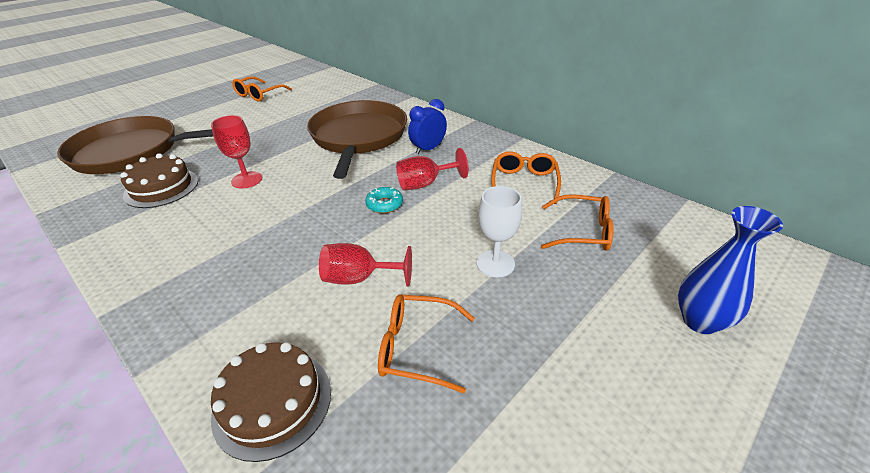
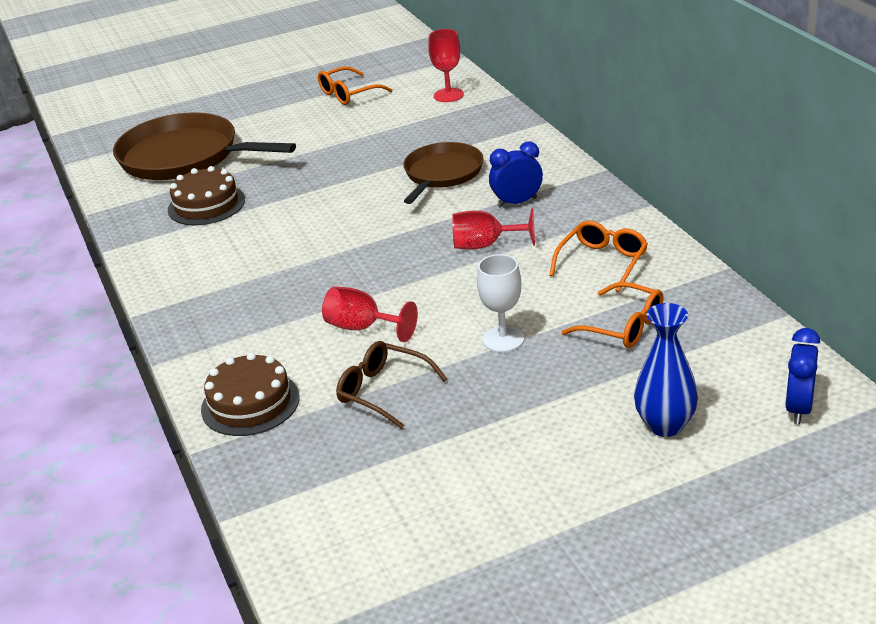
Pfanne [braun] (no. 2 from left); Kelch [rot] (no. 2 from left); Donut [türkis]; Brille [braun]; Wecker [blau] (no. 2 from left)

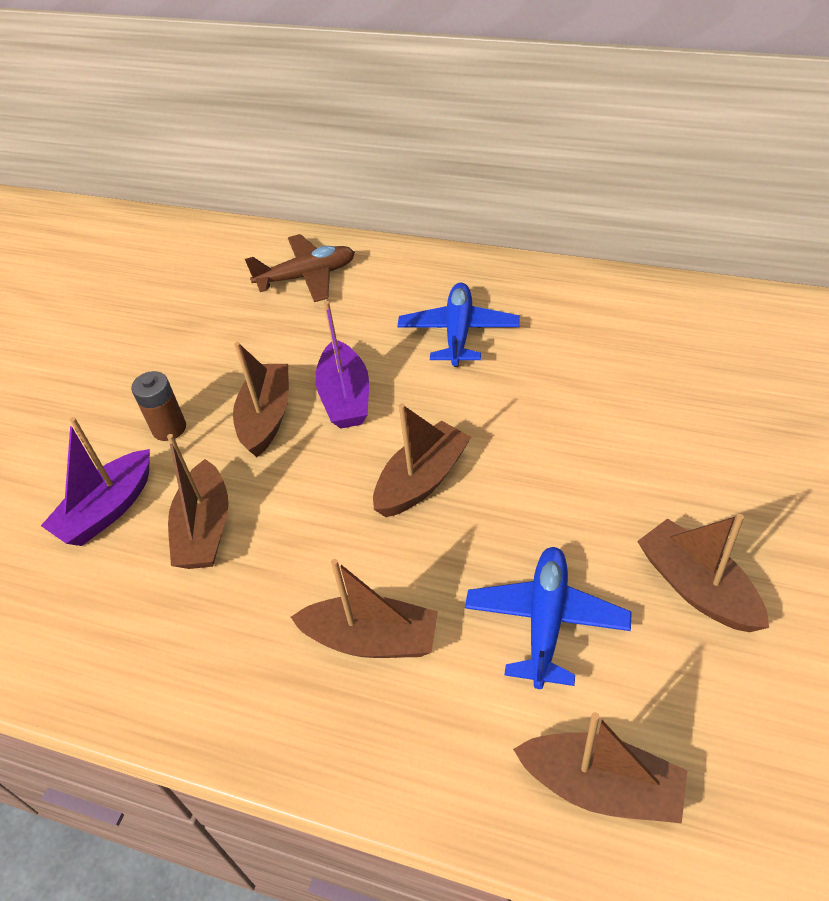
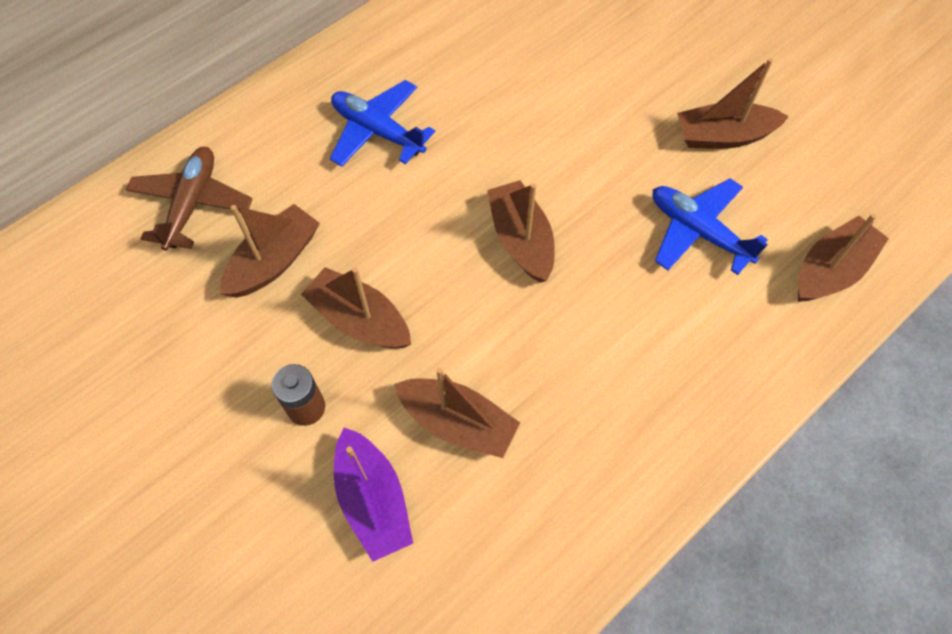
Boot [lila] (no. 2 from left in the first image); Boot [braun] (no. 1 from left)

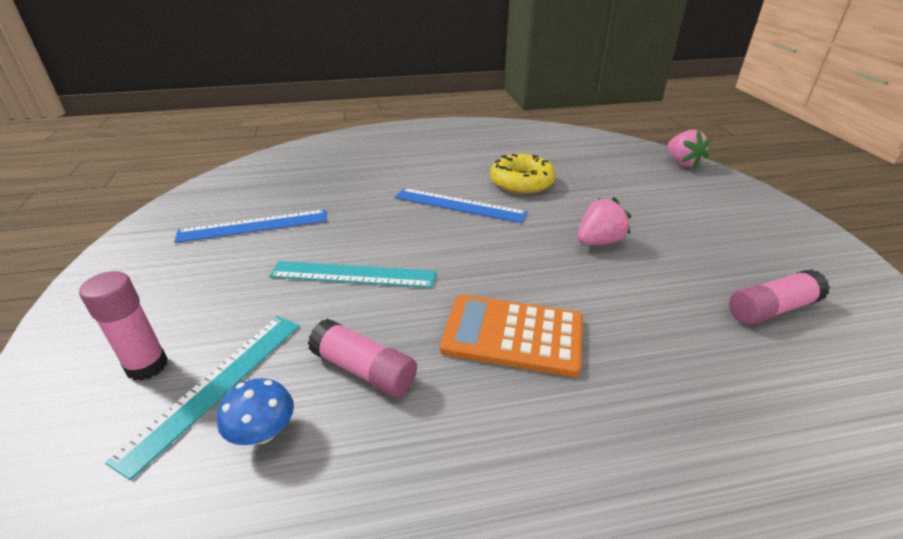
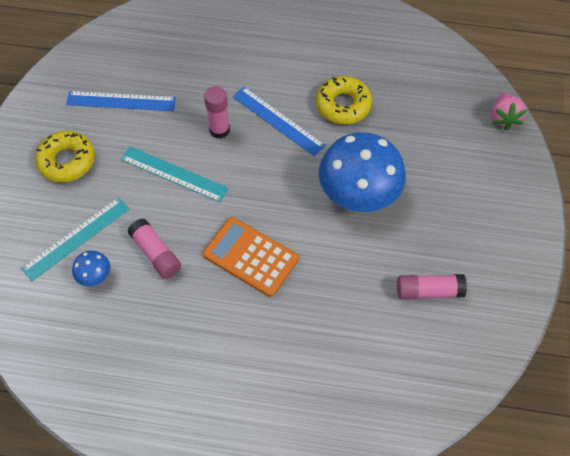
Pilz [blau] (no. 2 from left); Klebestift [rosa] (no. 2 from left); Donut [gelb] (no. 1 from left)

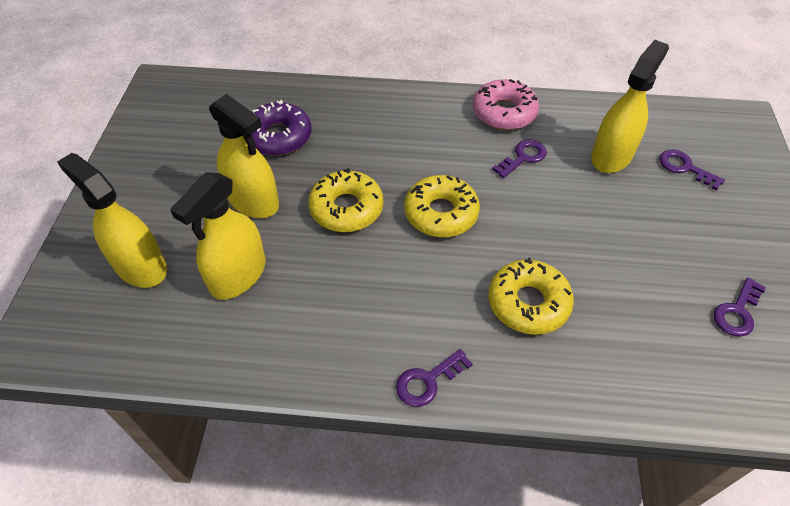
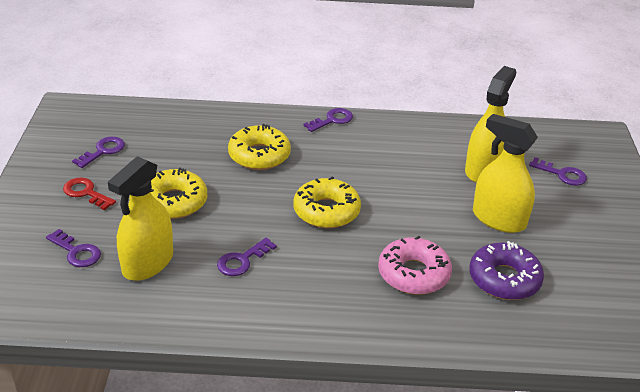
Donut [rosa]; Schlüssel [lila] (no. 5 from left); Donut [gelb] (no. 1 from left); Schlüssel [rot]

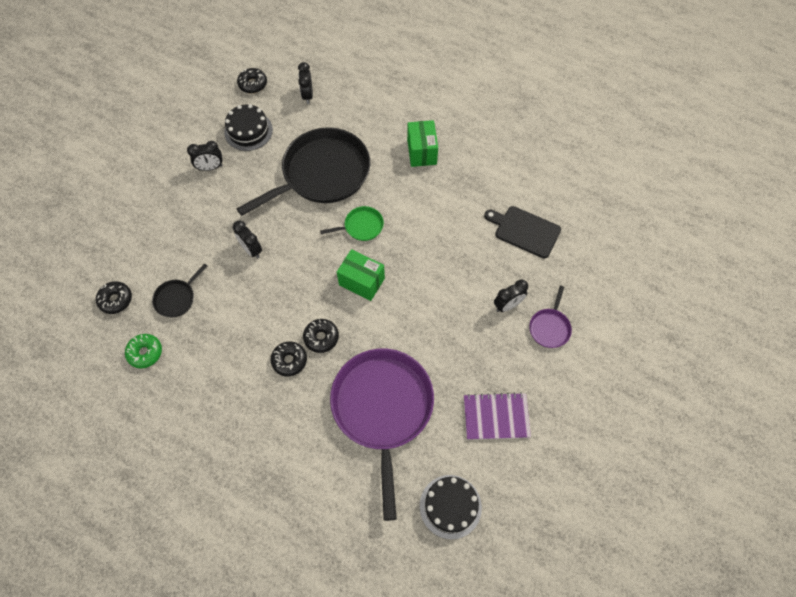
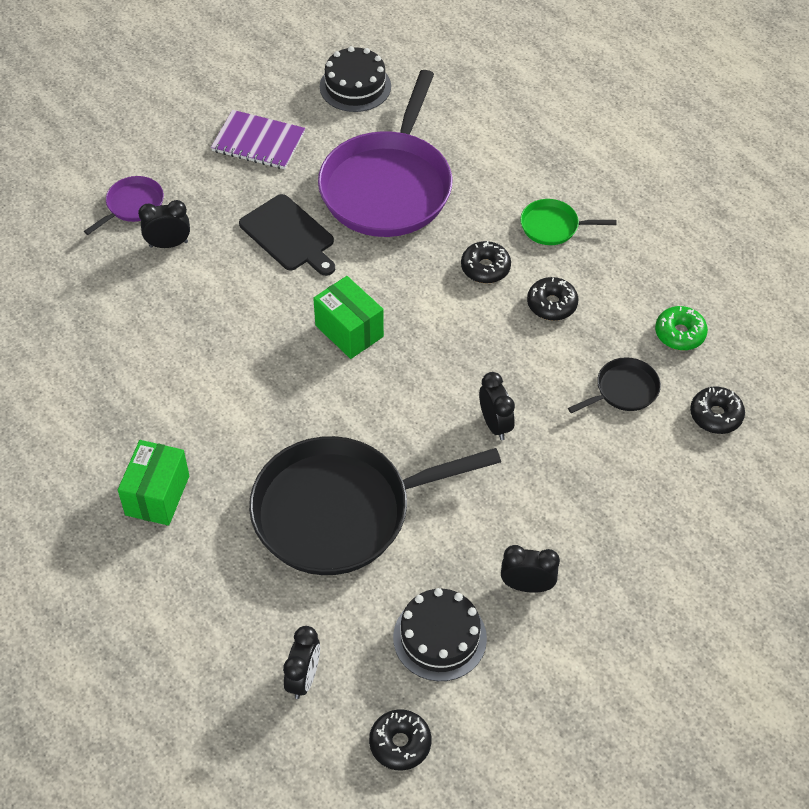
Pfanne [grün]; Schneidebrett [schwarz]; Donut [schwarz] (no. 3 from left)

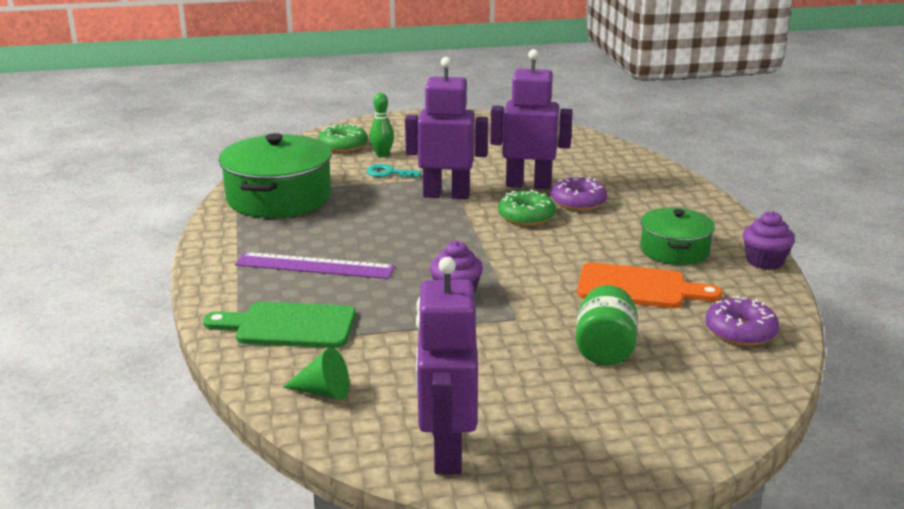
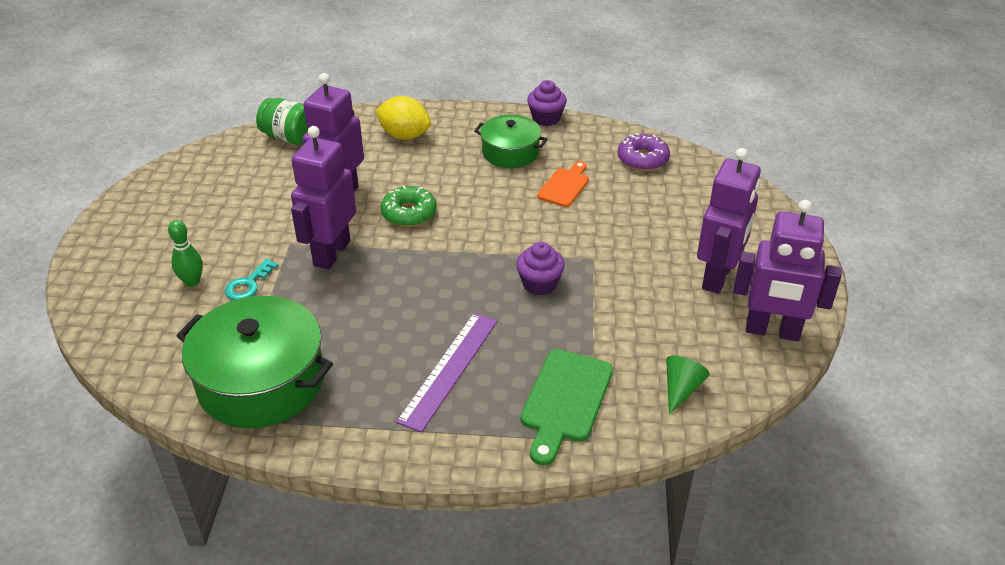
Donut [grün] (no. 1 from left in the first image); Donut [lila] (no. 1 from left in the first image); Schneidebrett [orange]; Einmachglas [grün]; Zitrone [gelb]; Roboter [lila] (no. 3 from left)

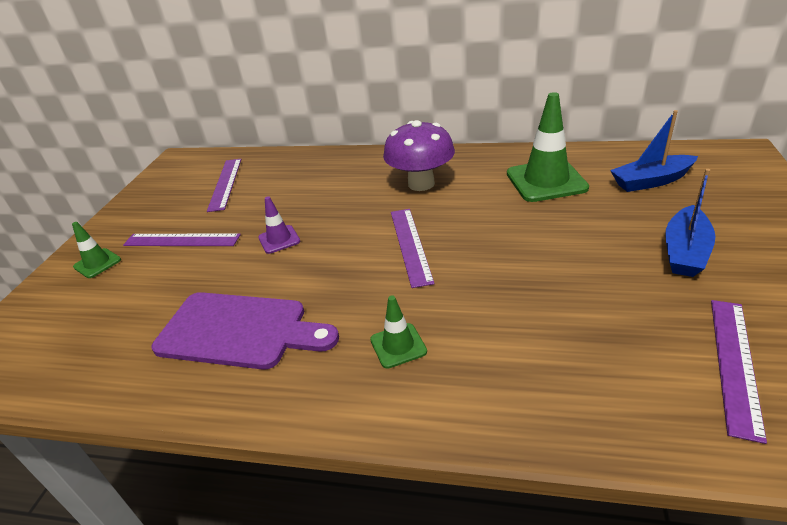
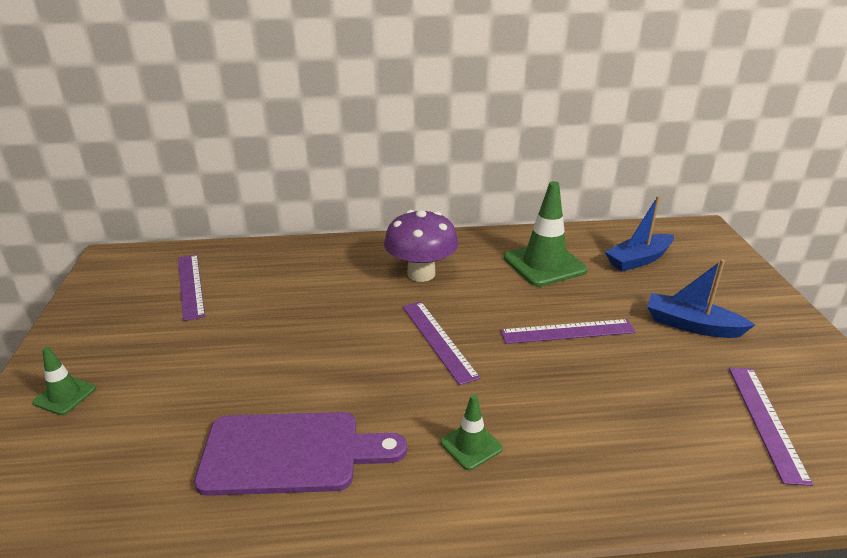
Boot [blau] (no. 2 from left); Leitkegel [lila]; Lineal [lila] (no. 3 from left)

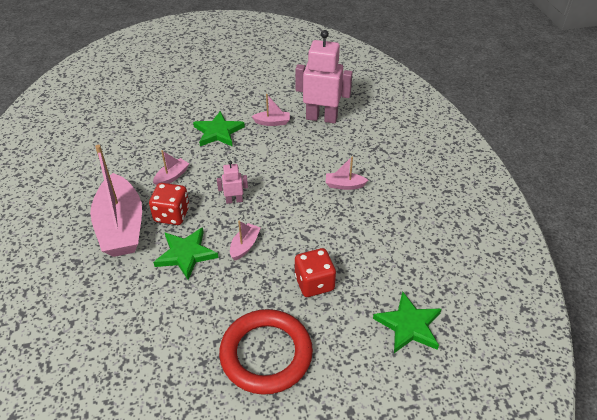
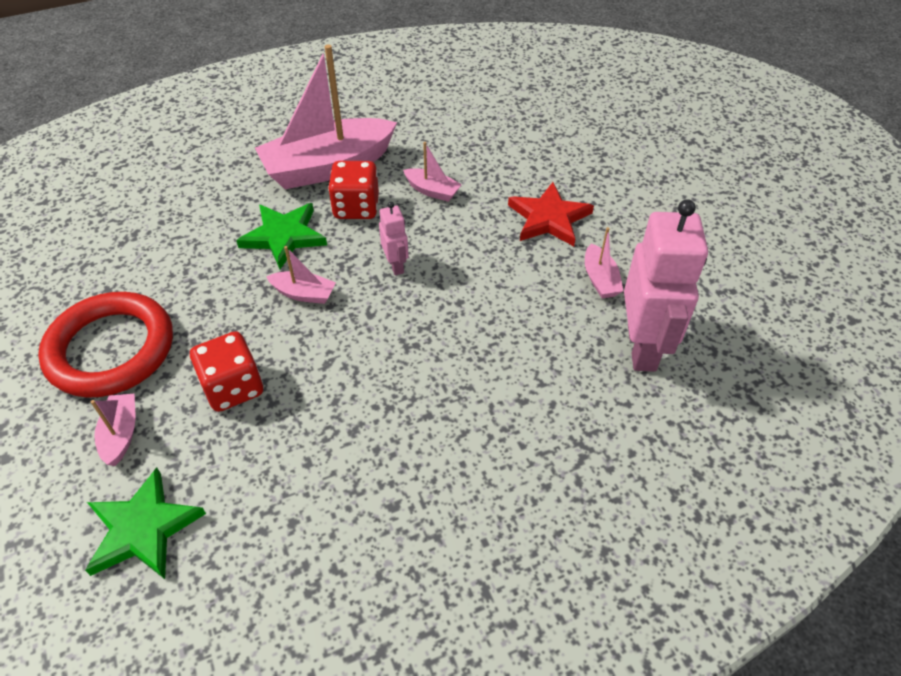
Stern [rot]; Boot [rosa] (no. 1 from left)

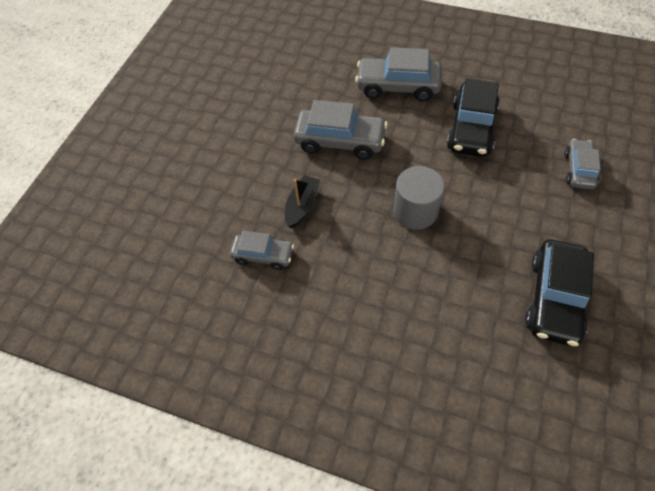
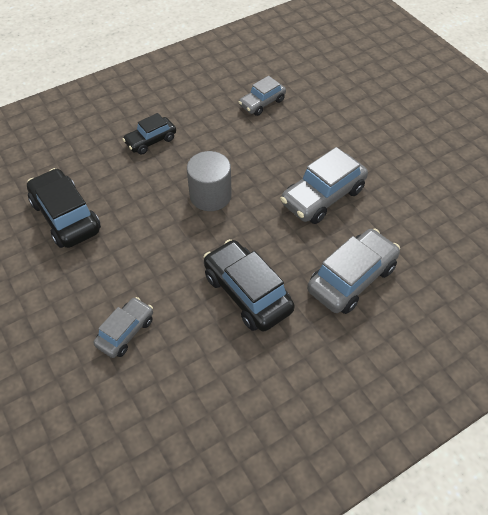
Auto [grau] (no. 1 from left); Boot [schwarz]; Auto [schwarz] (no. 2 from left)

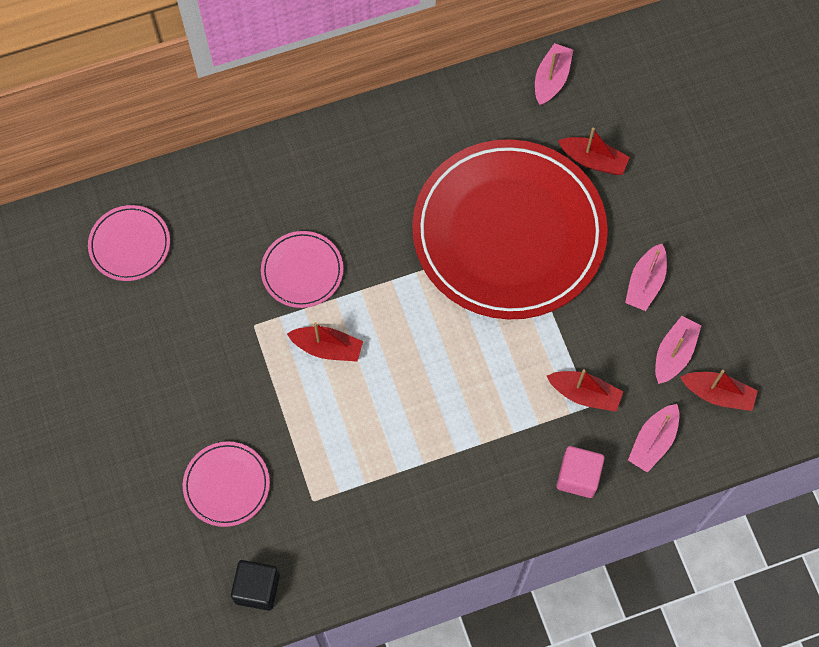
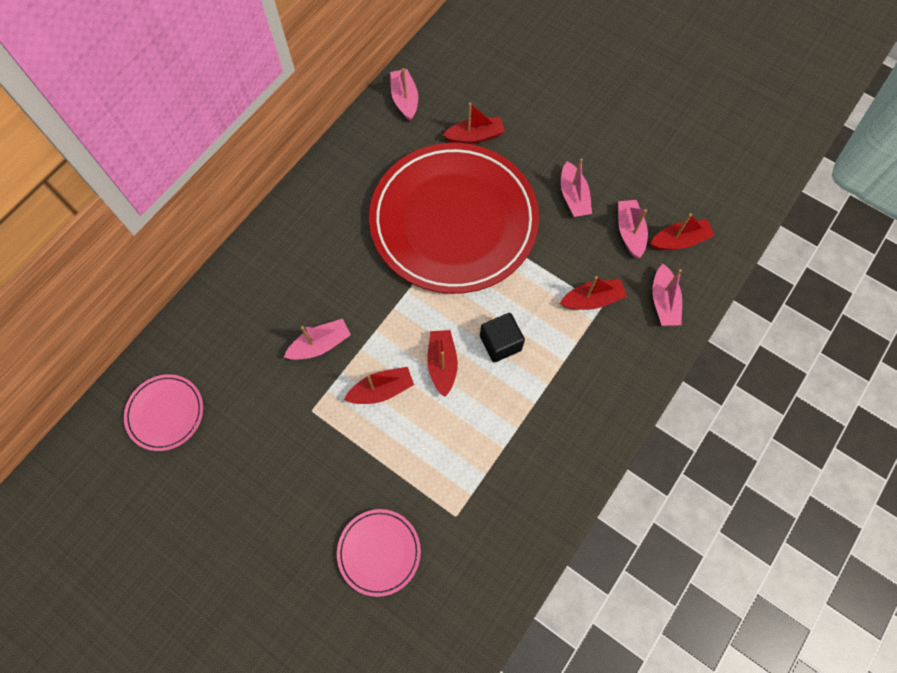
Boot [rosa] (no. 1 from left); Kubus [rosa]; Kubus [schwarz]; Boot [rot] (no. 2 from left)

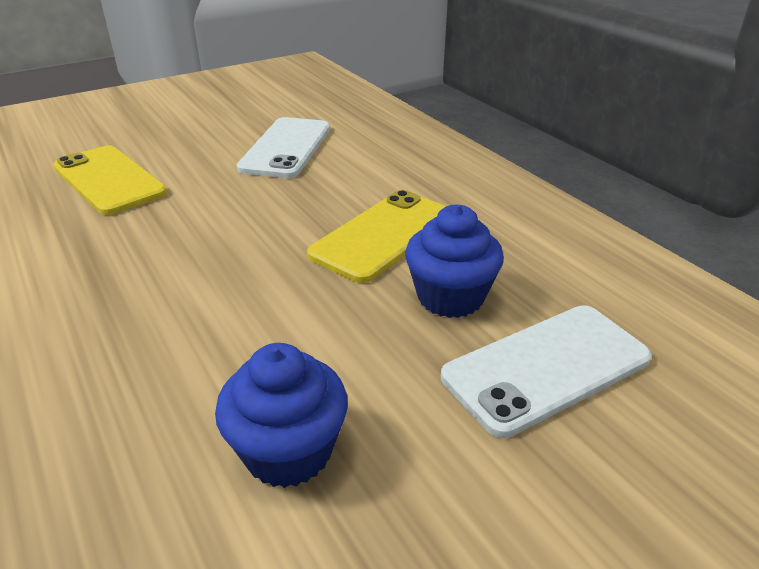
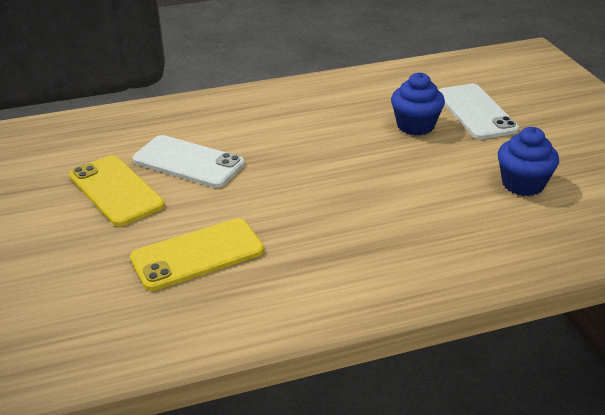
Handy [gelb] (no. 1 from left)

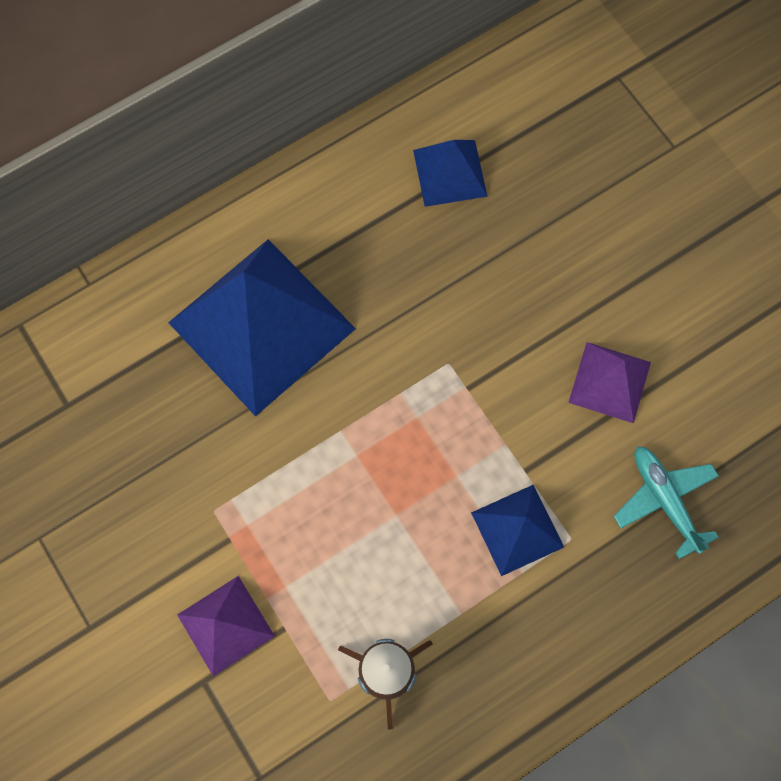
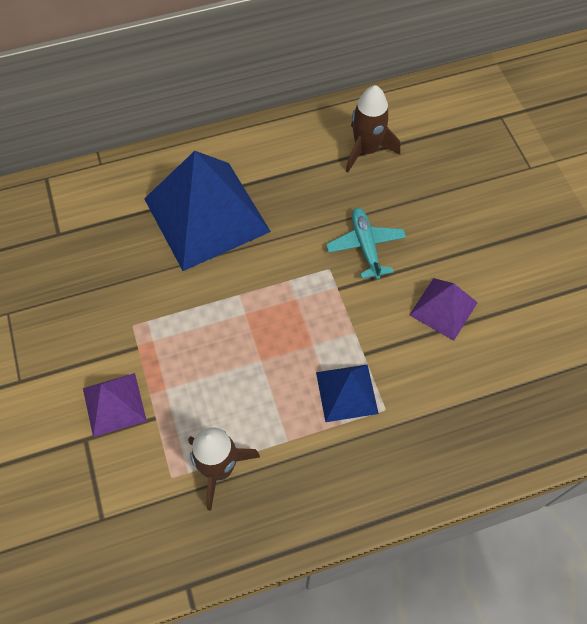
Rakete [braun] (no. 2 from left); Flugzeug [türkis]

